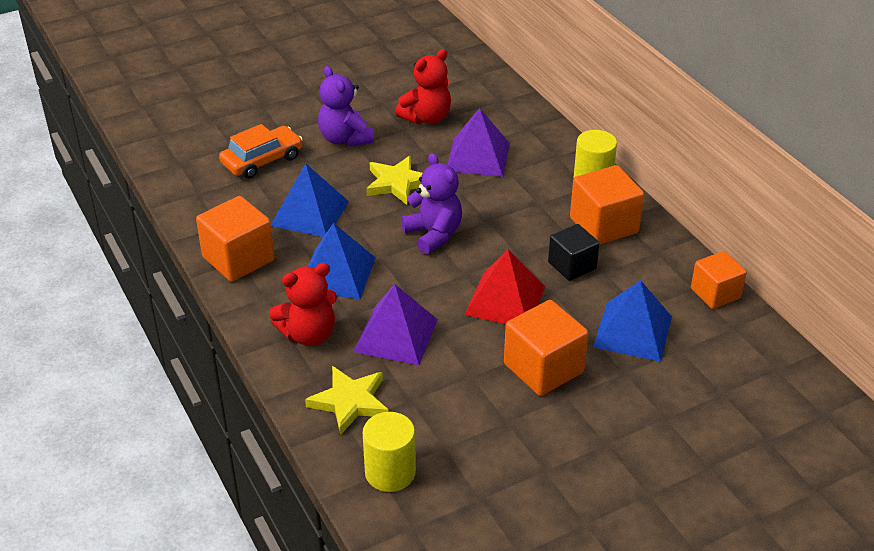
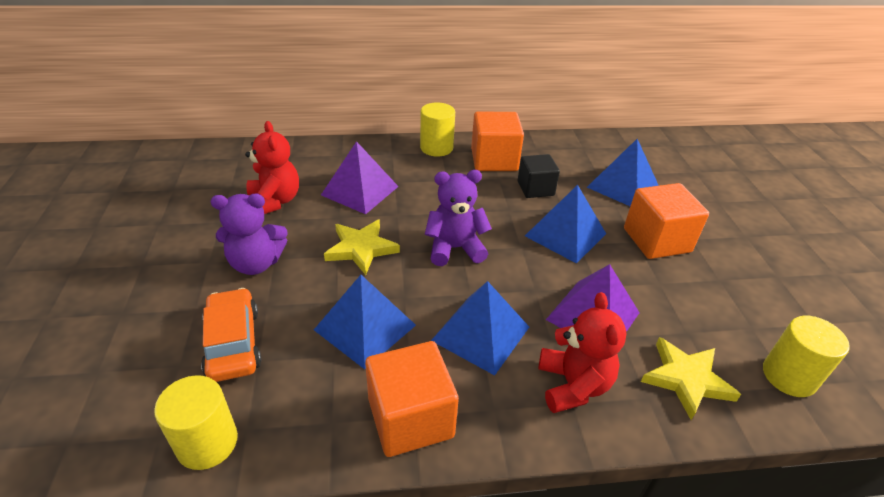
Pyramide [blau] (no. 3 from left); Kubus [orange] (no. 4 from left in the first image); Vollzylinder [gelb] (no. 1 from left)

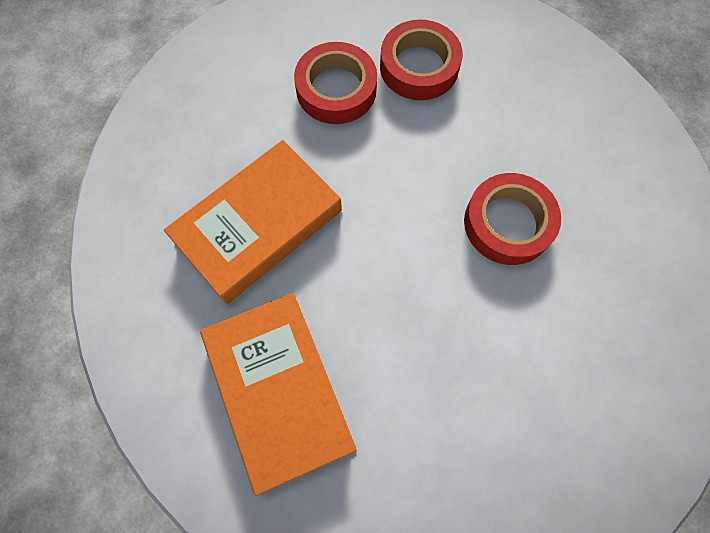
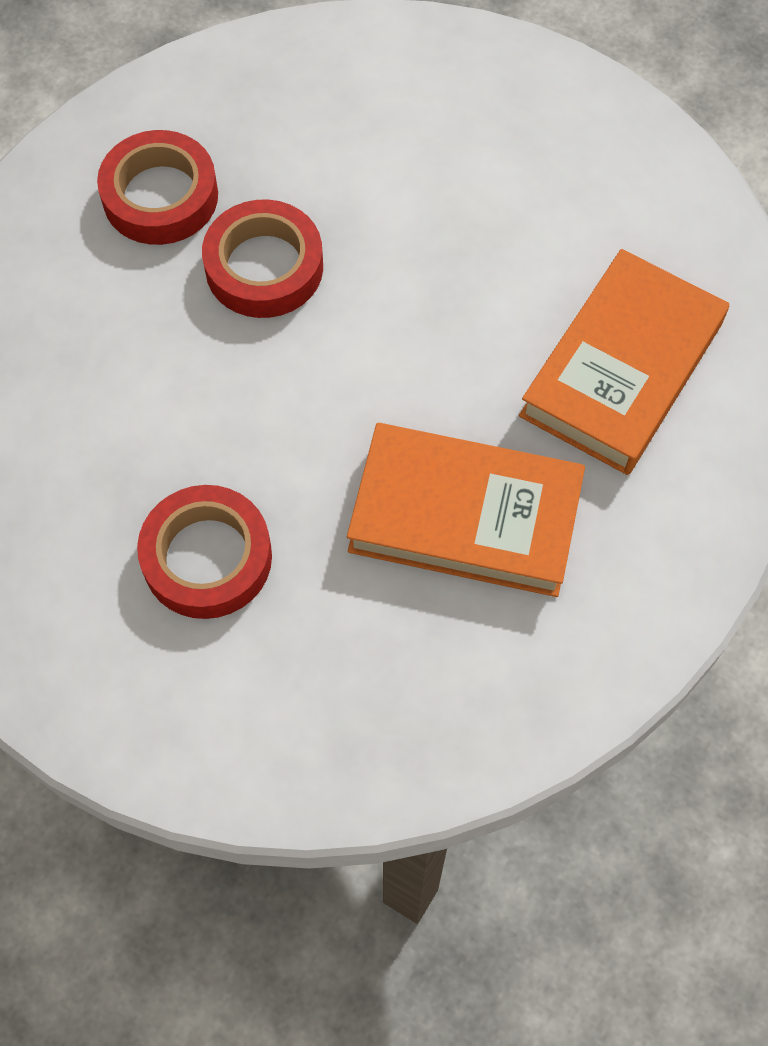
Klebeband [rot] (no. 1 from left)

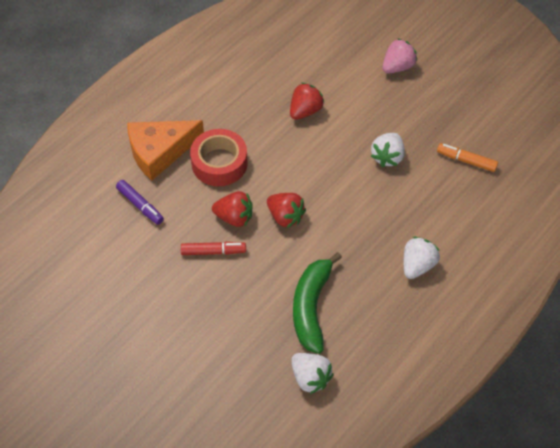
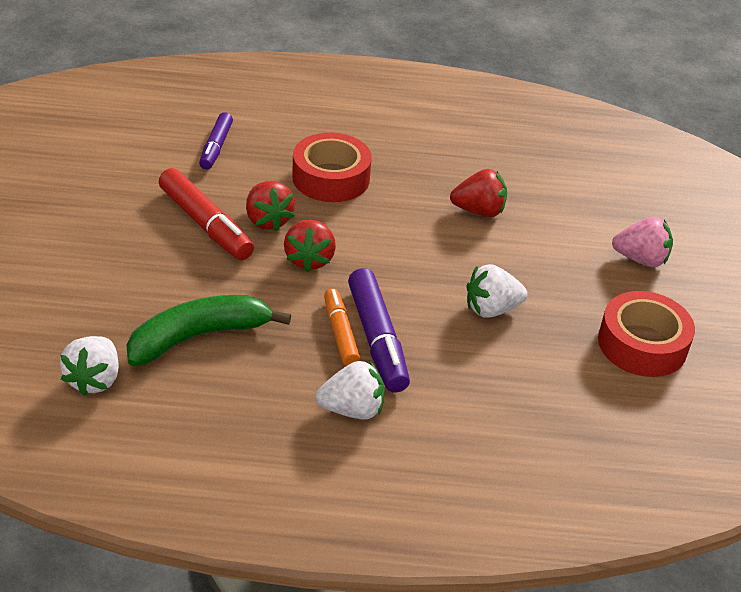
Käse [orange]; Filzstift [orange]; Filzstift [rot]; Filzstift [lila] (no. 2 from left); Klebeband [rot] (no. 2 from left)

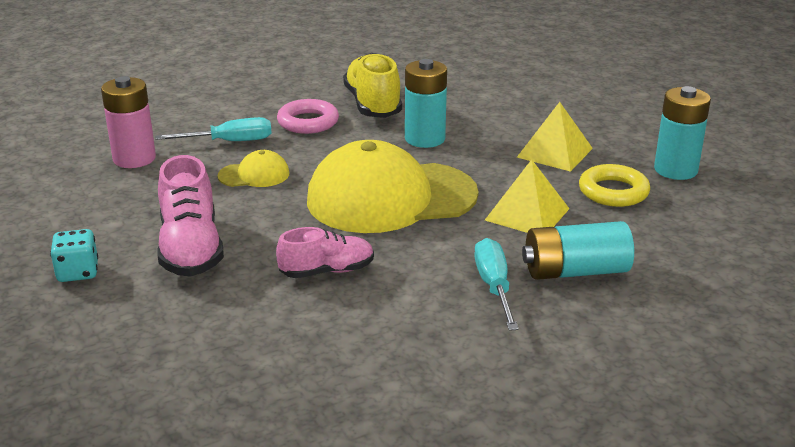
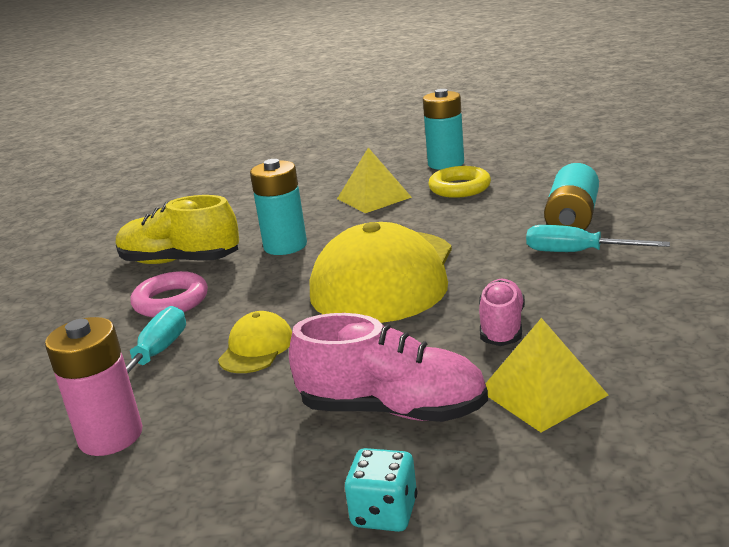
Pyramide [gelb] (no. 2 from left)

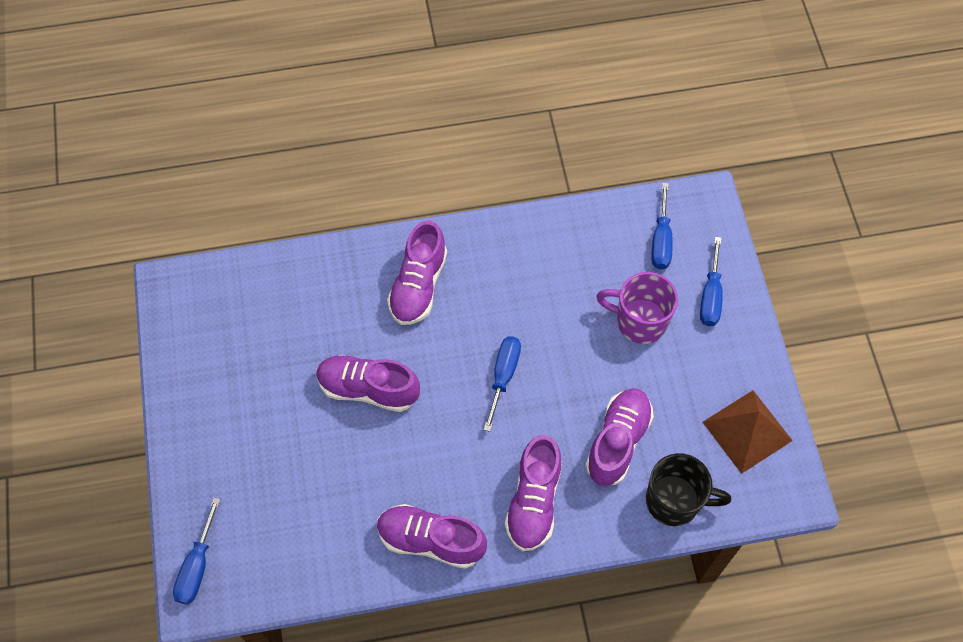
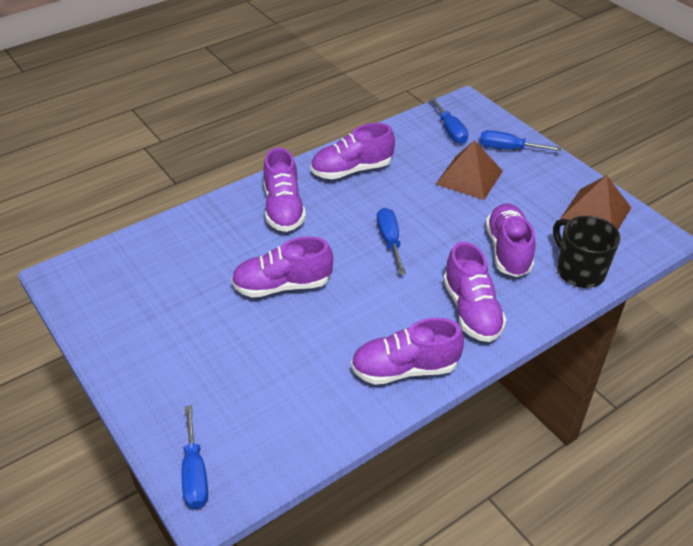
Schraubenzieher [blau] (no. 4 from left); Pyramide [braun] (no. 1 from left); Tasse [schwarz]; Schuh [lila] (no. 3 from left)

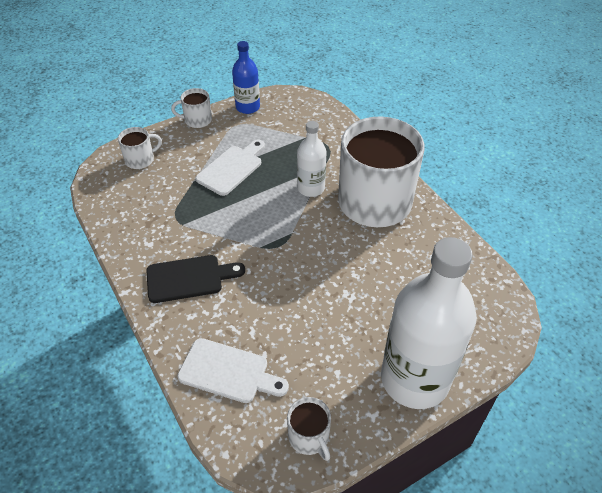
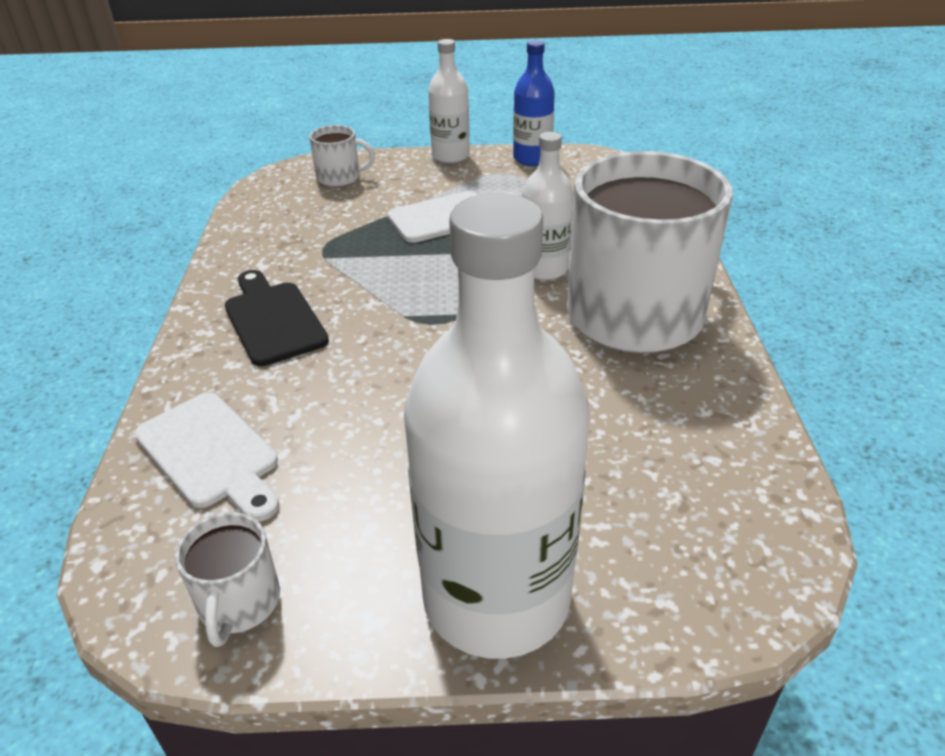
Flasche [weiß] (no. 1 from left); Schneidebrett [schwarz]

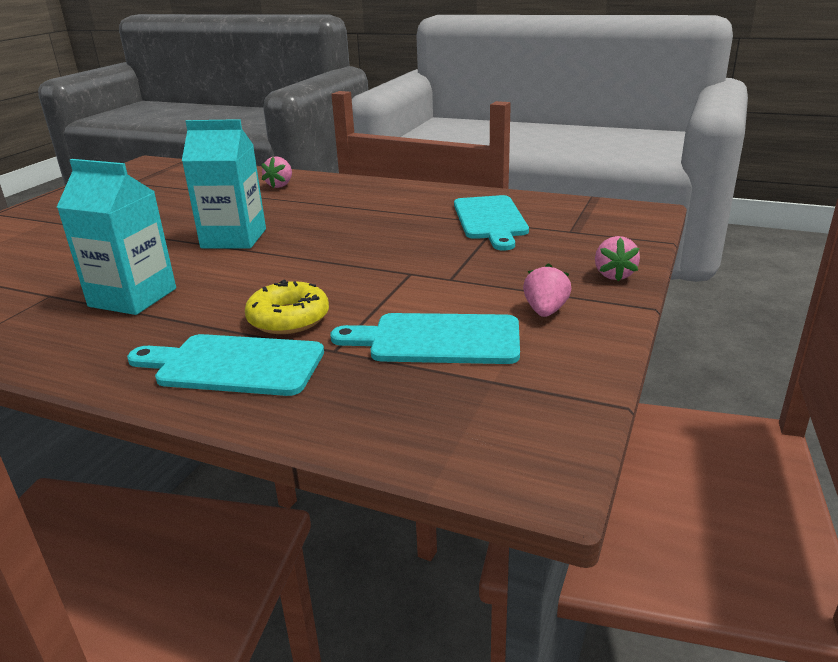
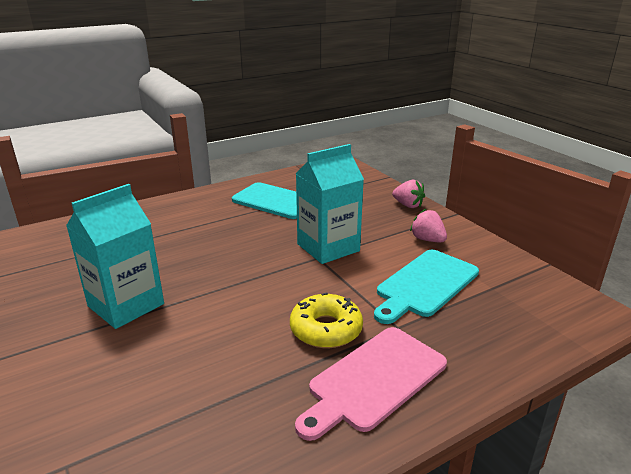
Erdbeere [rosa] (no. 1 from left in the first image); Getränkekarton [türkis] (no. 2 from left); Schneidebrett [rosa]

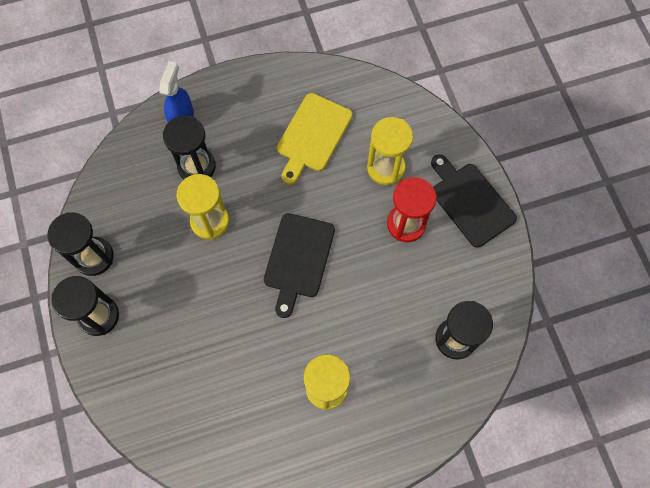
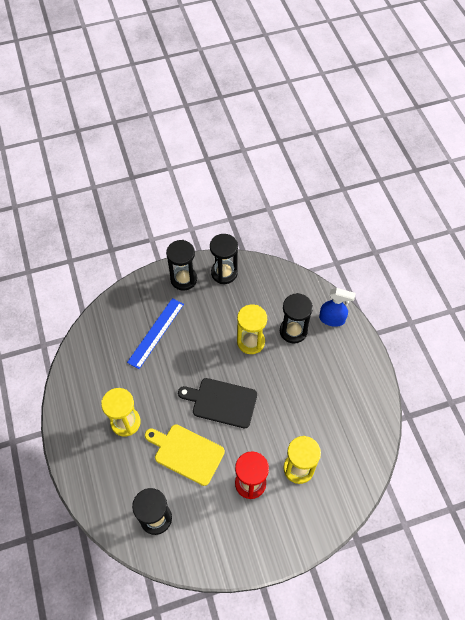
Schneidebrett [gelb]; Schneidebrett [schwarz] (no. 2 from left in the first image); Lineal [blau]

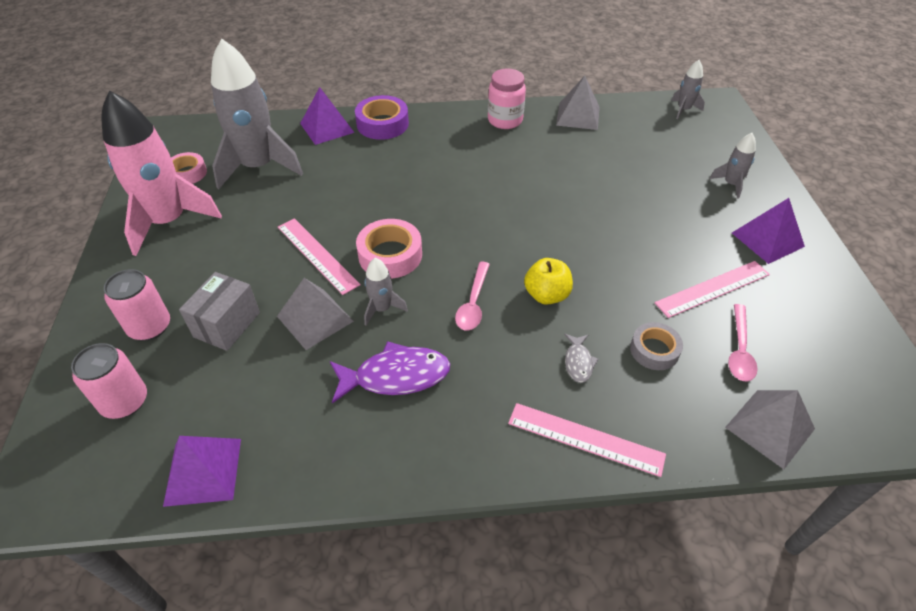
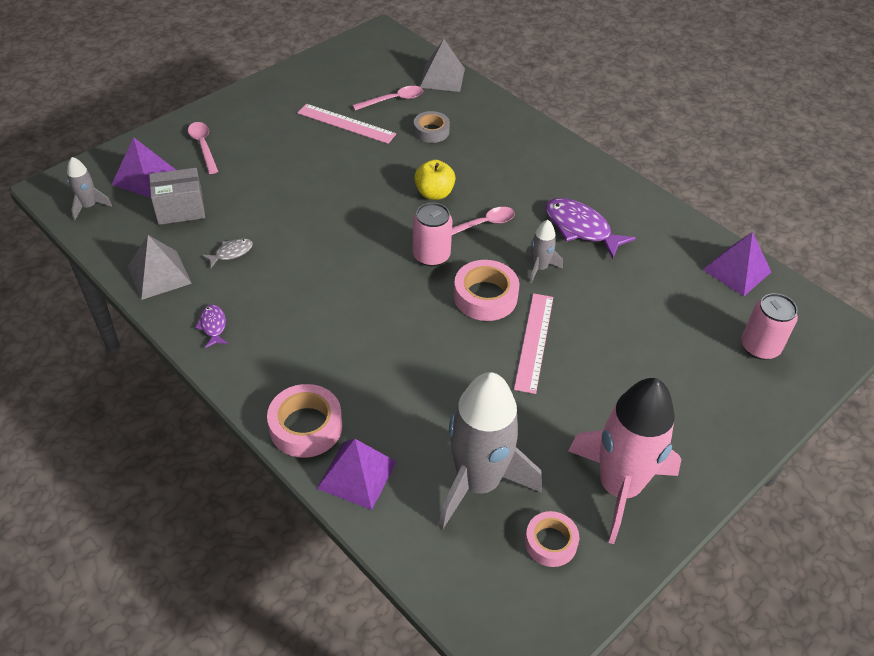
Fisch [lila] (no. 1 from left); Klebeband [rosa] (no. 1 from left); Löffel [rosa] (no. 1 from left); Pyramide [lila] (no. 1 from left); Dose [rosa] (no. 1 from left); Schachtel [grau]; Pyramide [grau] (no. 1 from left in the first image); Fisch [grau]; Lineal [rosa] (no. 2 from left in the first image)

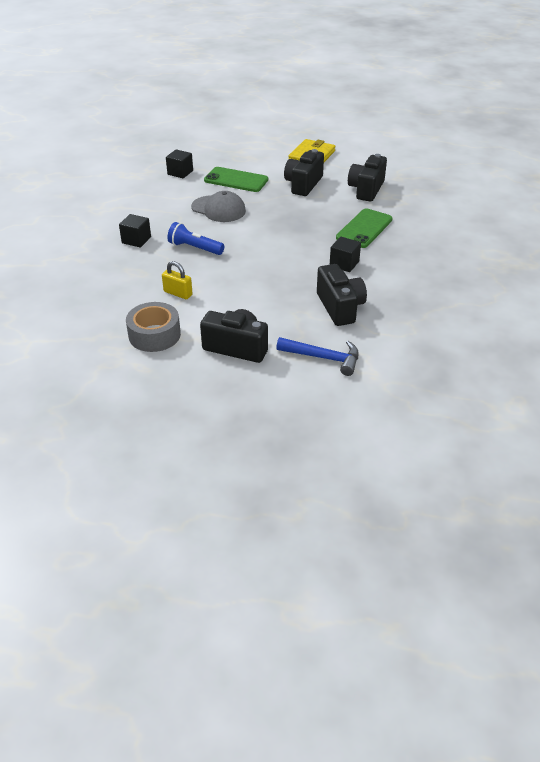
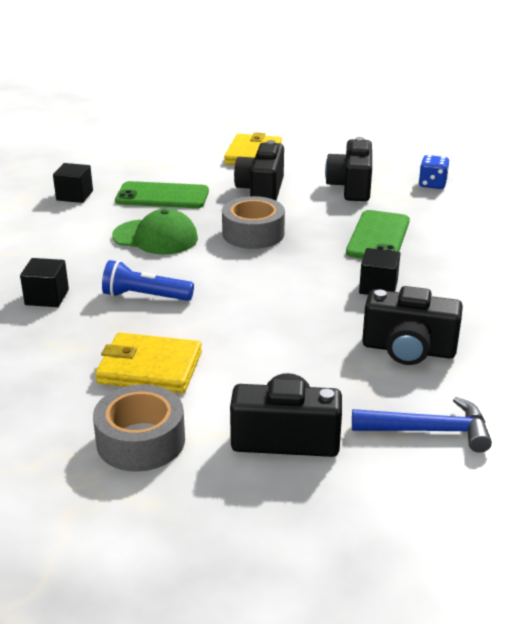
Kappe [grün]; Geldbörse [gelb] (no. 1 from left); Kamera [schwarz] (no. 4 from left); Spielwürfel [blau]; Klebeband [grau] (no. 2 from left)

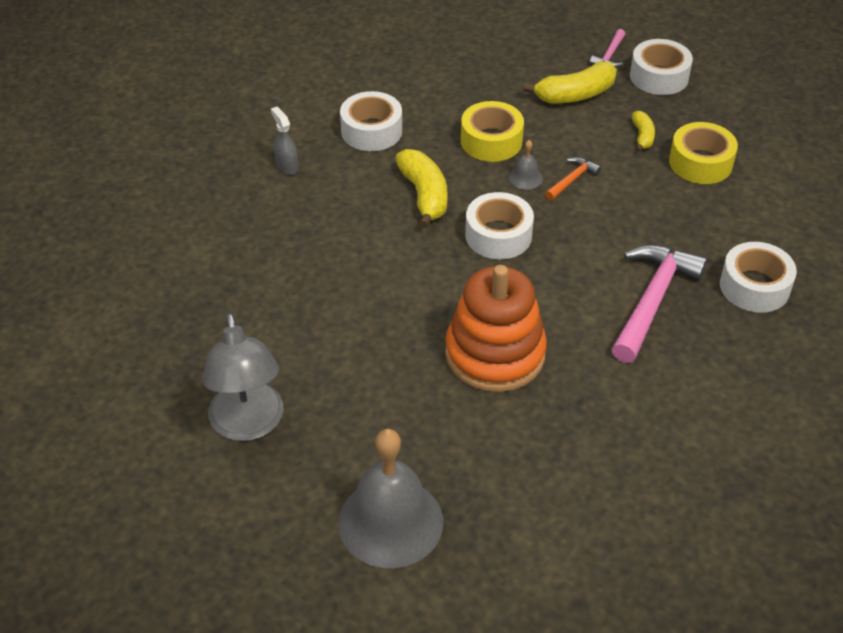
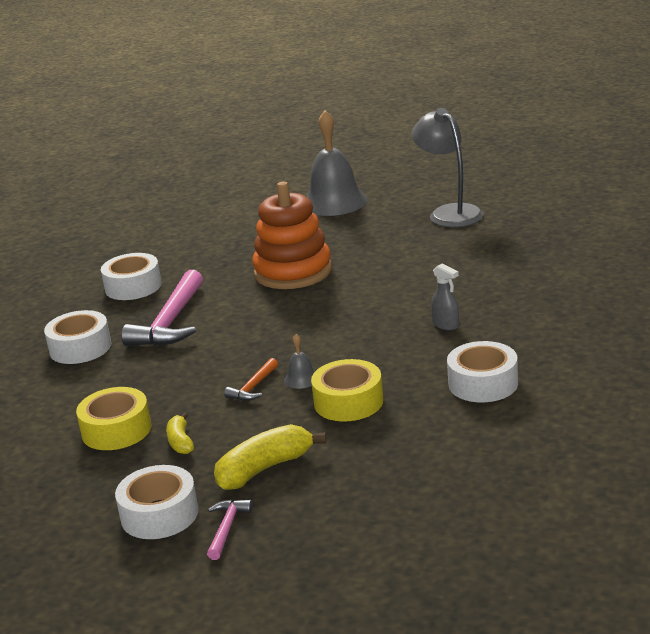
Sprühflasche [grau]; Banane [gelb] (no. 1 from left in the first image); Klebeband [weiß] (no. 2 from left)

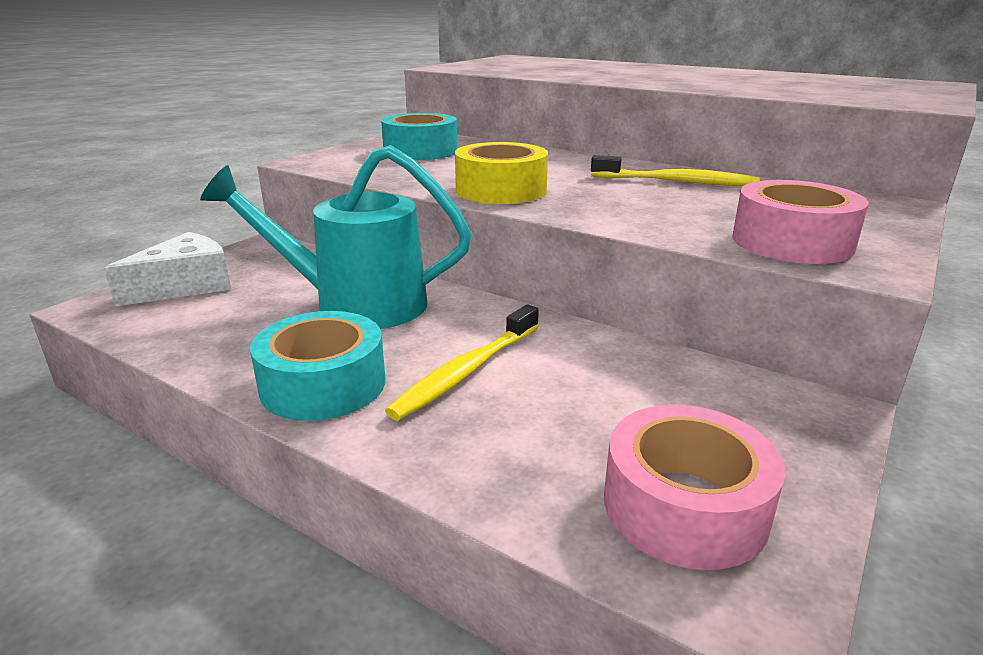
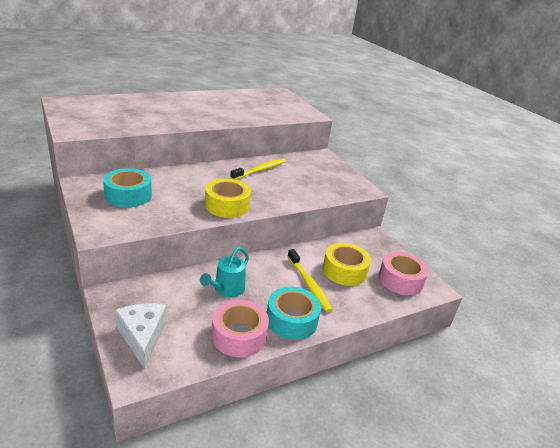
Gießkanne [türkis]; Klebeband [rosa] (no. 1 from left); Klebeband [gelb] (no. 2 from left)

